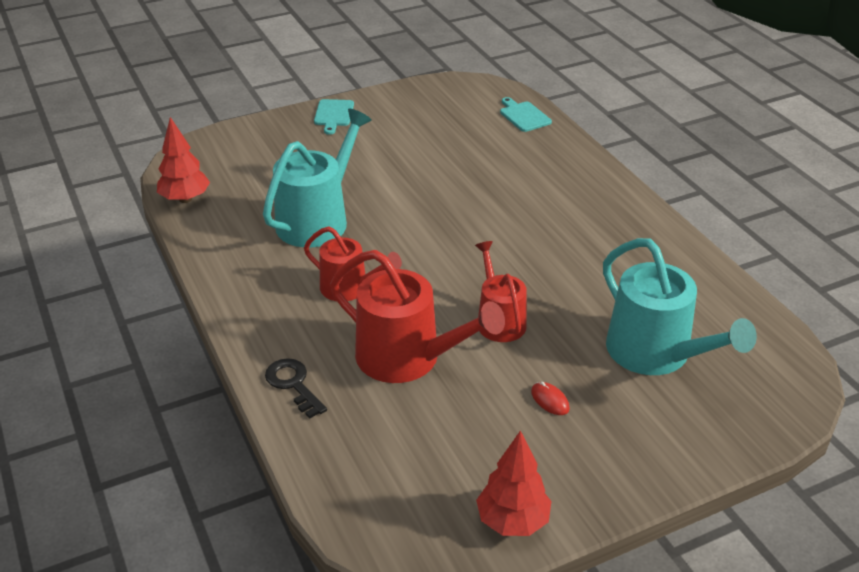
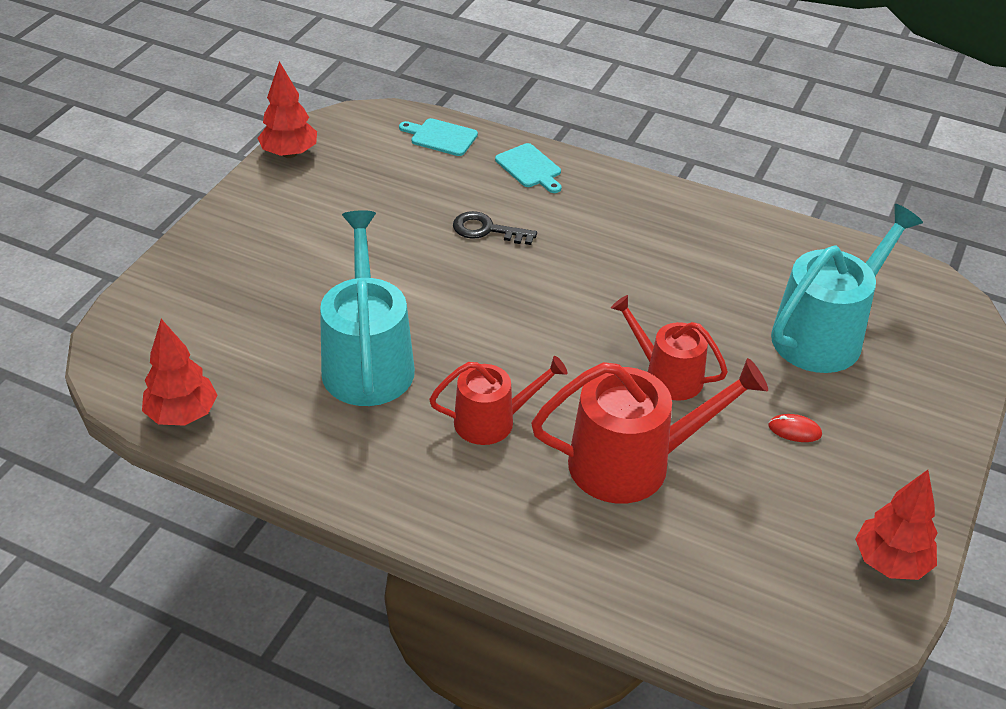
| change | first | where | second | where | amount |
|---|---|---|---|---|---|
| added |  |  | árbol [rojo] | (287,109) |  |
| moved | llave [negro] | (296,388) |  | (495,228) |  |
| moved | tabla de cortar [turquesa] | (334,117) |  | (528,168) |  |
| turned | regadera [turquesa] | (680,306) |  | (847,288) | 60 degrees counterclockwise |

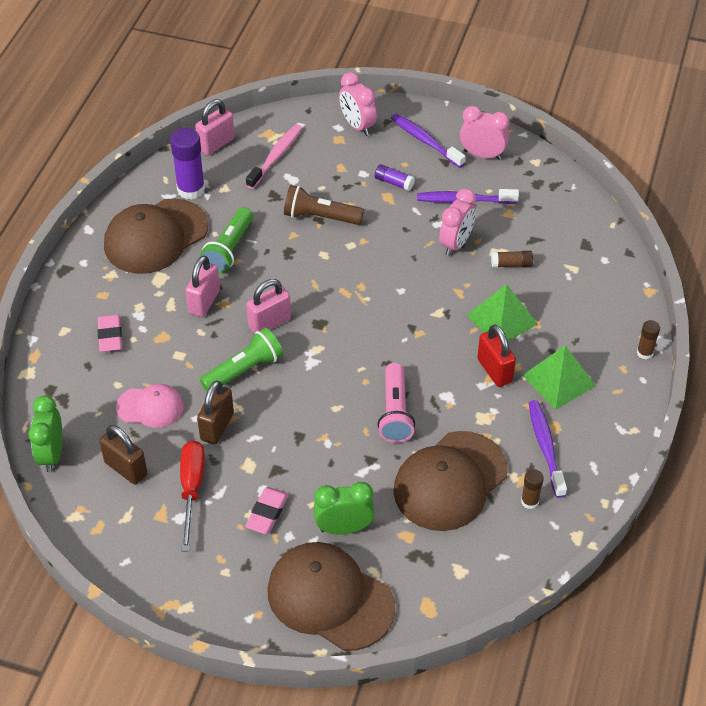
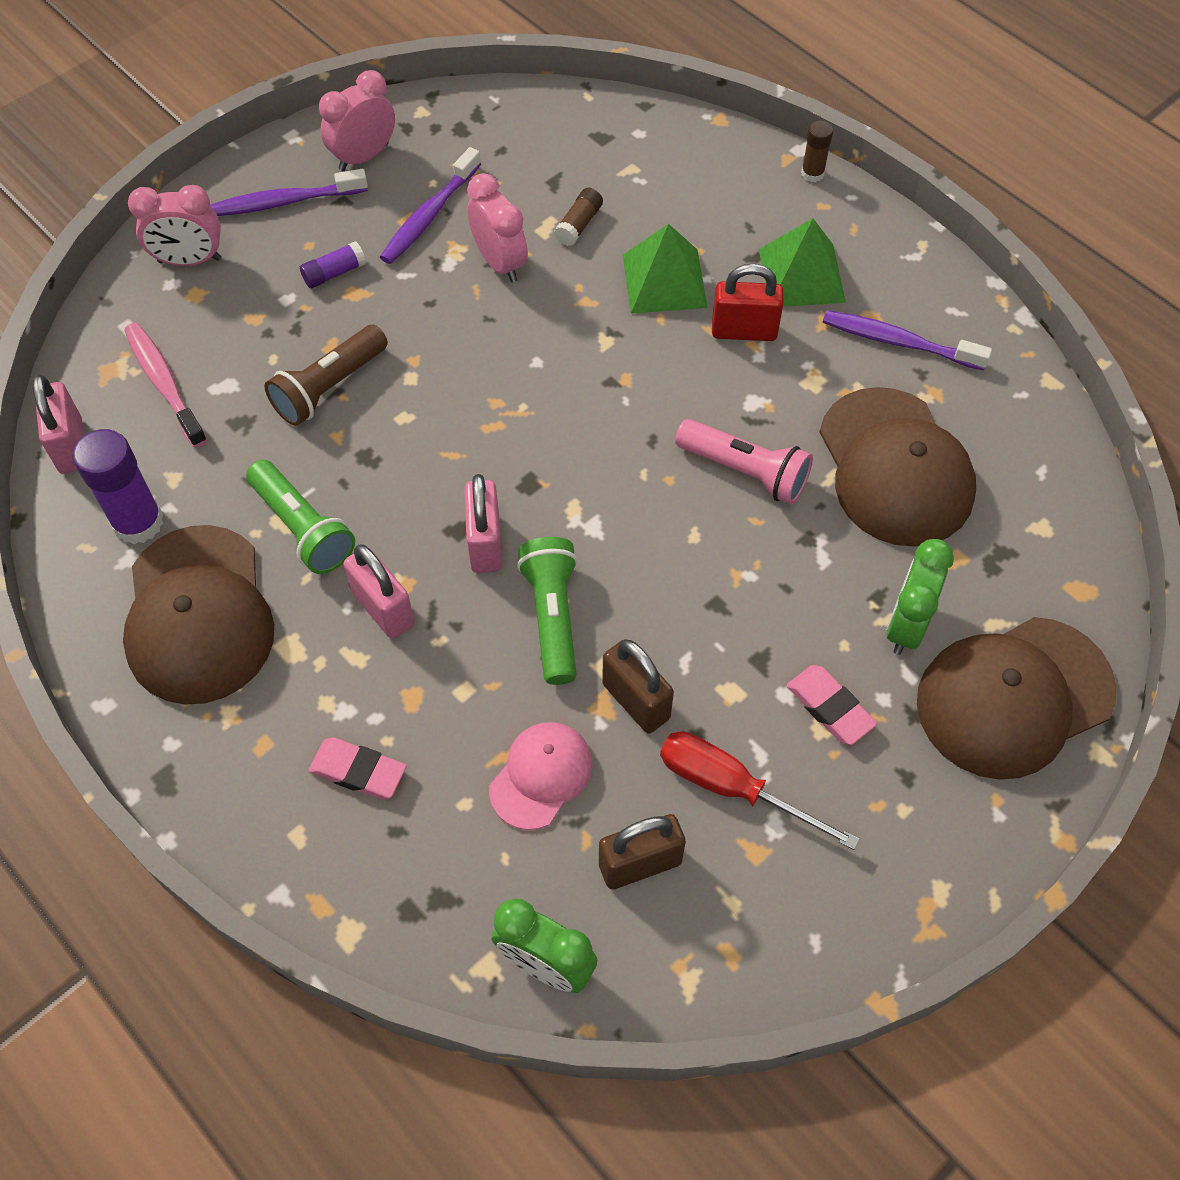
| change | first | where | second | where | amount |
|---|---|---|---|---|---|
| removed | barra de pegamento [marrón] | (532,489) |  |  |  |

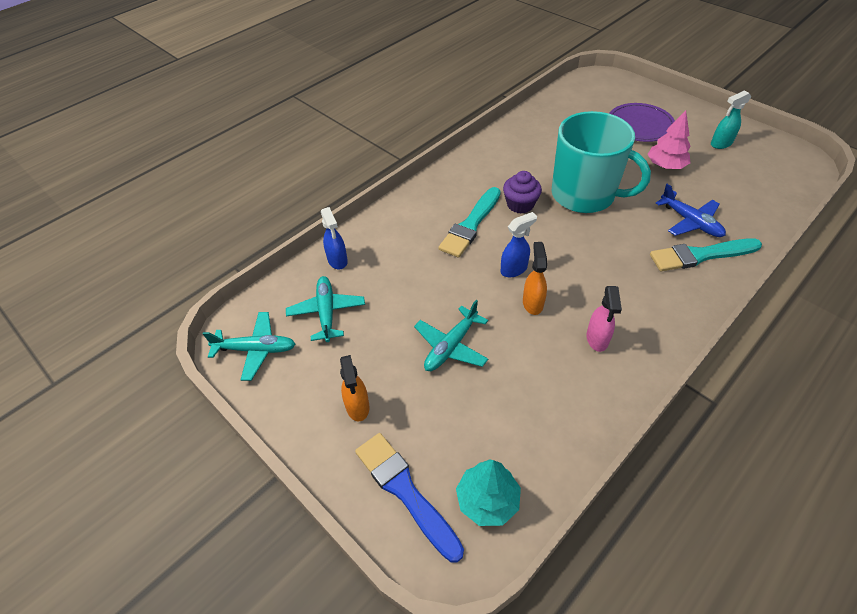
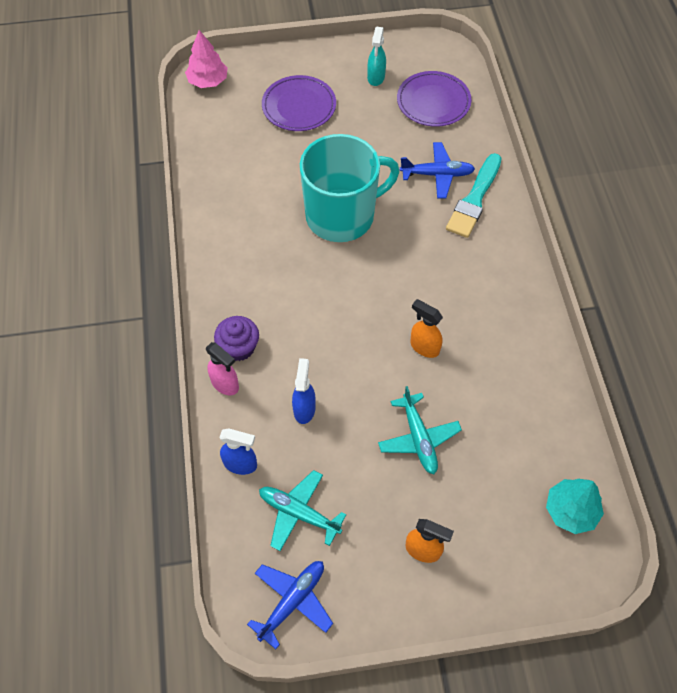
| change | first | where | second | where | amount |
|---|---|---|---|---|---|
| removed | pincel [azul] | (409,497) |  |  |  |
| removed | pincel [turquesa] | (470,222) |  |  |  |
| added |  |  | plato [morado] | (434,99) |  |
| moved | pulverizador [azul] | (518,244) |  | (304,391) |  |
| moved | magdalena [morado] | (522,192) |  | (236,338) |  |
| moved | pulverizador [rosa] | (604,319) |  | (222,368) |  |
| moved | árbol [rosa] | (669,139) |  | (206,59) |  |
| recoloured | avión [turquesa] | (249,346) | avión [azul] | (290,605) |  |

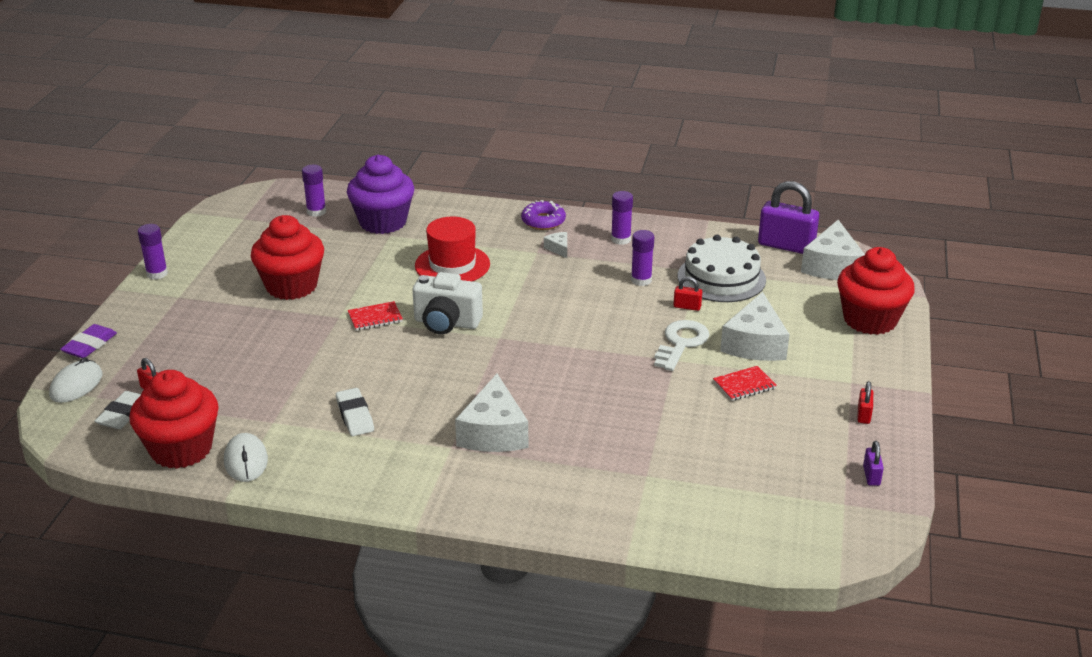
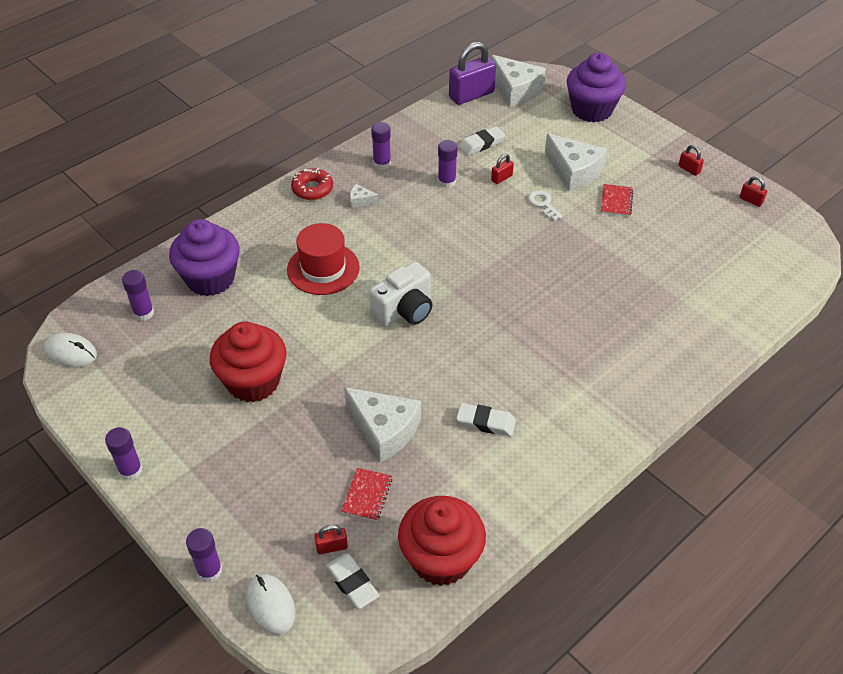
| change | first | where | second | where | amount |
|---|---|---|---|---|---|
| moved | ratón [blanco] | (246,457) |  | (70,350) |  |
| moved | cuaderno [rojo] | (375,316) |  | (367,494) |  |
| moved | queso [blanco] | (491,413) |  | (382,425) |  |
| replaced | goma de borrar [morado] | (88,341) | barra de pegamento [morado] | (204,555) |  |
| replaced | tarta [blanco] | (722,268) | goma de borrar [blanco] | (482,140) |  |
| recoloured | rosquilla [morado] | (543,215) | rosquilla [rojo] | (312,184) |  |
| recoloured | magdalena [rojo] | (876,291) | magdalena [morado] | (596,87) |  |
| recoloured | candado [morado] | (873,463) | candado [rojo] | (753,191) |  |
| resized | llave [blanco] | (681,345) |  | (545,205) | x0.63 |

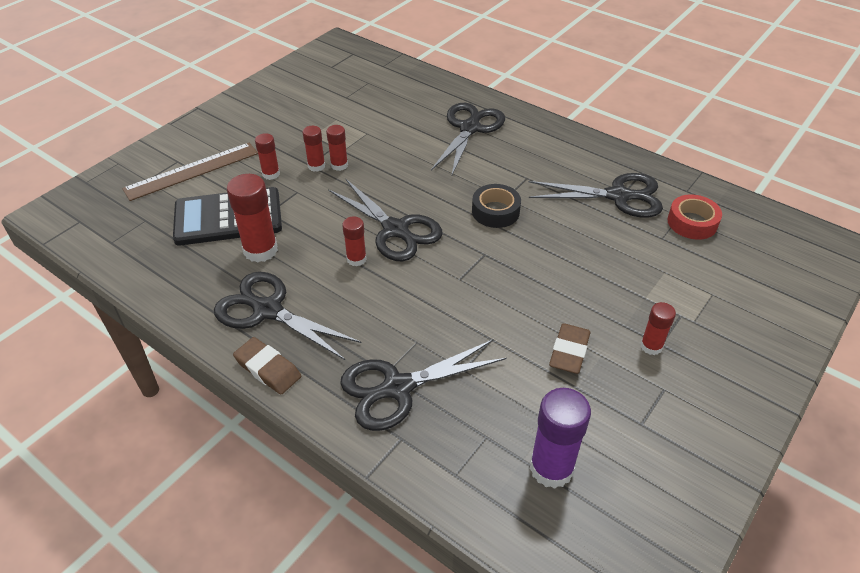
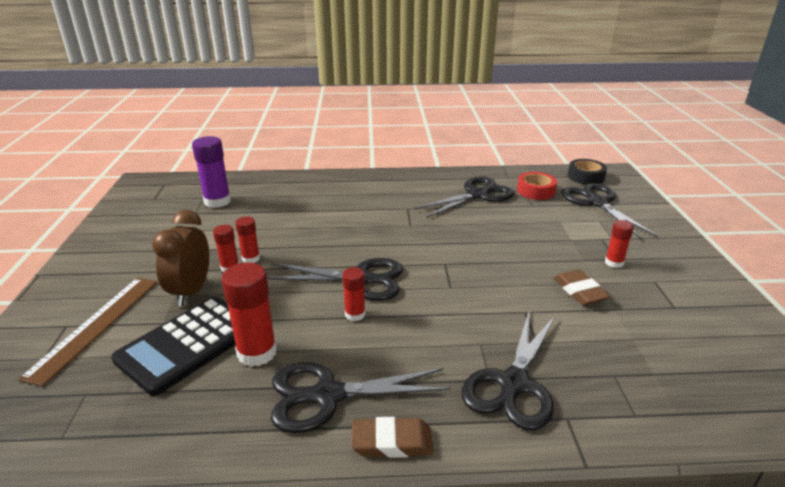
| change | first | where | second | where | amount |
|---|---|---|---|---|---|
| moved | tijeras [negro] | (468,140) |  | (609,211) |  |
| moved | cinta adhesiva [negro] | (496,206) |  | (587,172) |  |
| moved | barra de pegamento [morado] | (560,438) |  | (211,172) |  |
| replaced | barra de pegamento [rojo] | (267,156) | despertador [marrón] | (180,258) |  |

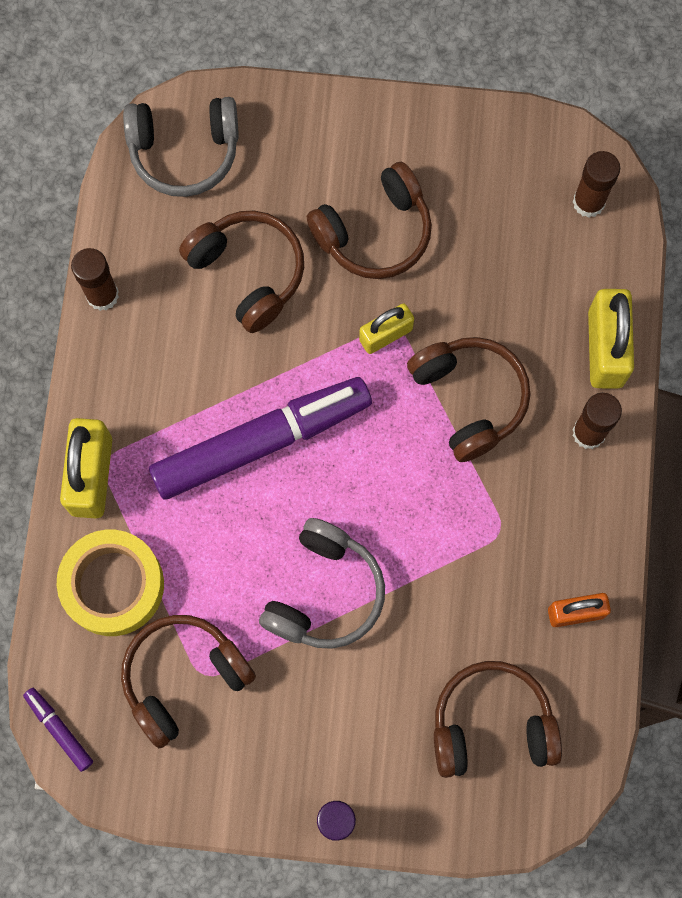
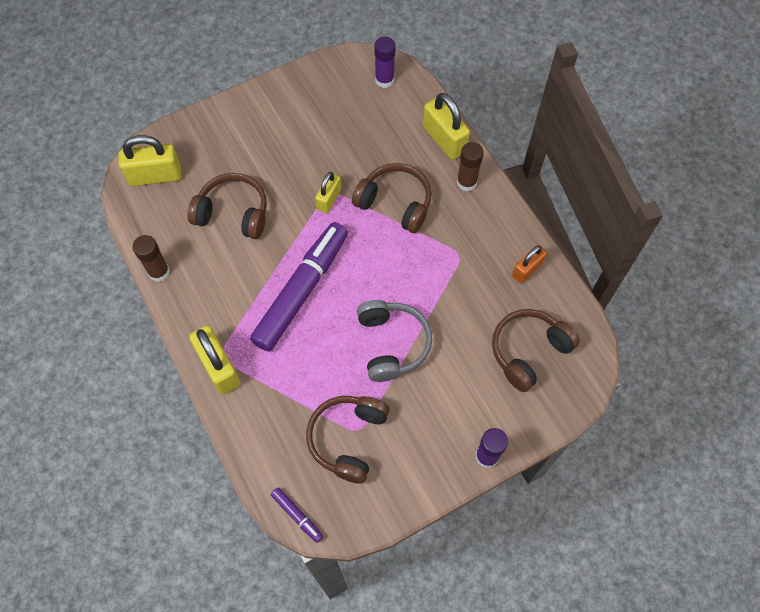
| change | first | where | second | where | amount |
|---|---|---|---|---|---|
| removed | cinta adhesiva [amarillo] | (110,583) |  |  |  |
| removed | auriculares [marrón] | (369,220) |  |  |  |
| replaced | auriculares [gris] | (181,147) | candado [amarillo] | (150,160) |  |
| recoloured | barra de pegamento [marrón] | (596,184) | barra de pegamento [morado] | (385,62) |  |
| turned | rotulador [morado] | (58,730) |  | (297,515) | 150 degrees counterclockwise |

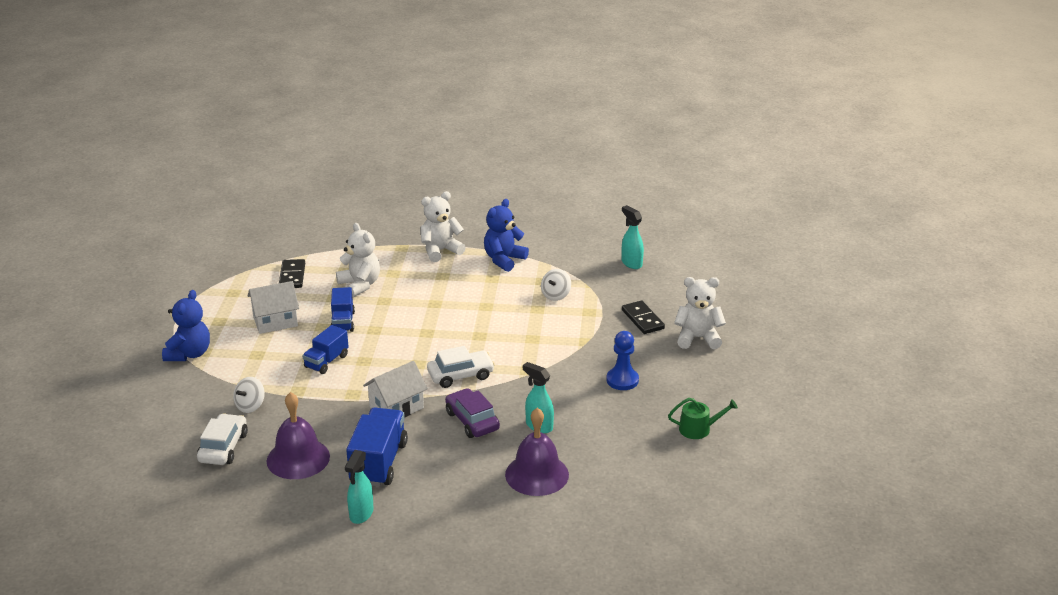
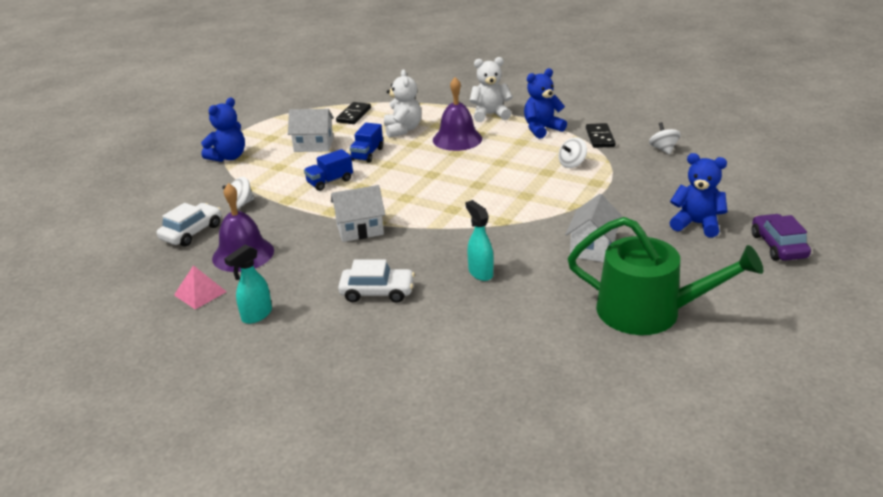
| change | first | where | second | where | amount |
|---|---|---|---|---|---|
| removed | camión [azul] | (377,447) |  |  |  |
| added |  |  | pirámide [rosa] | (200,287) |  |
| moved | coche [blanco] | (461,367) |  | (376,281) |  |
| moved | coche [morado] | (472,413) |  | (781,237) |  |
| moved | campana [morado] | (537,452) |  | (457,114) |  |
| moved | ficha de dominó [negro] | (643,317) |  | (600,135) |  |
| replaced | peón [azul] | (622,360) | casa [blanco] | (594,228) |  |
| replaced | pulverizador [turquesa] | (633,237) | peonza [blanco] | (665,138) |  |
| recoloured | osito [blanco] | (700,313) | osito [azul] | (698,195) |  |
| resized | regadera [verde] | (703,418) |  | (665,276) | x2.29 |

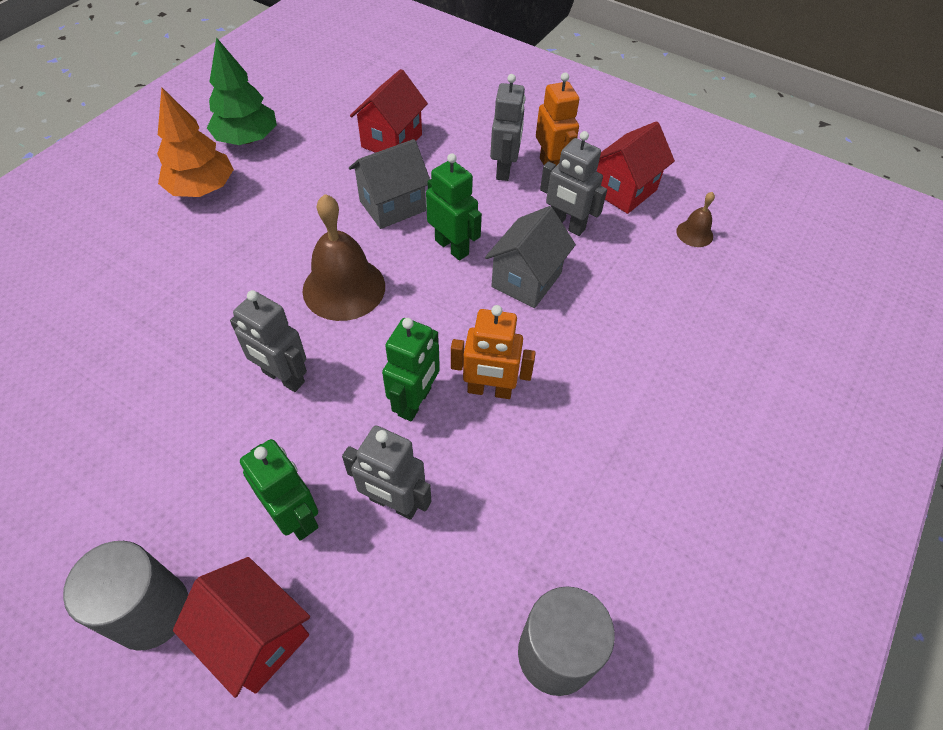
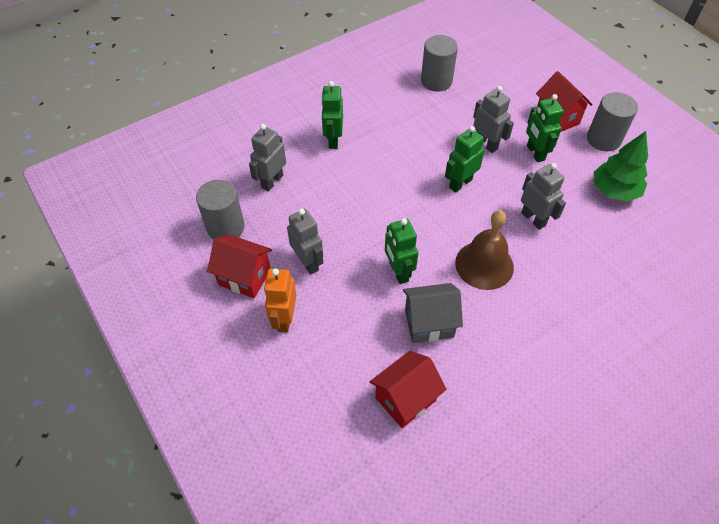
| change | first | where | second | where | amount |
|---|---|---|---|---|---|
| removed | árbol [naranja] | (195,142) |  |  |  |
| removed | robot [naranja] | (493,352) |  |  |  |
| removed | casa [gris] | (530,257) |  |  |  |
| added |  |  | robot [verde] | (332,115) |  |
| moved | árbol [verde] | (242,91) |  | (621,166) |  |
| moved | robot [gris] | (508,127) |  | (267,157) |  |
| replaced | campana [marrón] | (695,219) | cilindro [gris] | (220,210) |  |
| turned | casa [rojo] | (636,167) |  | (239,266) | 45 degrees clockwise |

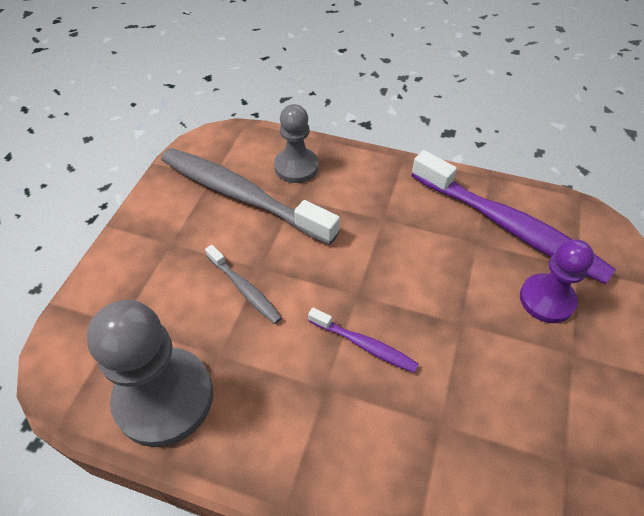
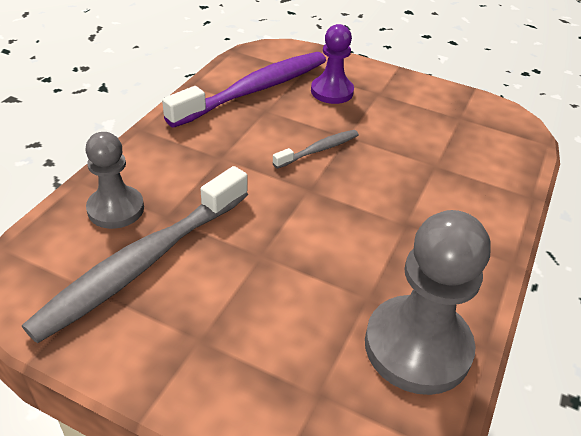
| change | first | where | second | where | amount |
|---|---|---|---|---|---|
| removed | cepillo de dientes [morado] | (363,340) |  |  |  |
| moved | cepillo de dientes [gris] | (243,284) |  | (315,149) |  |

